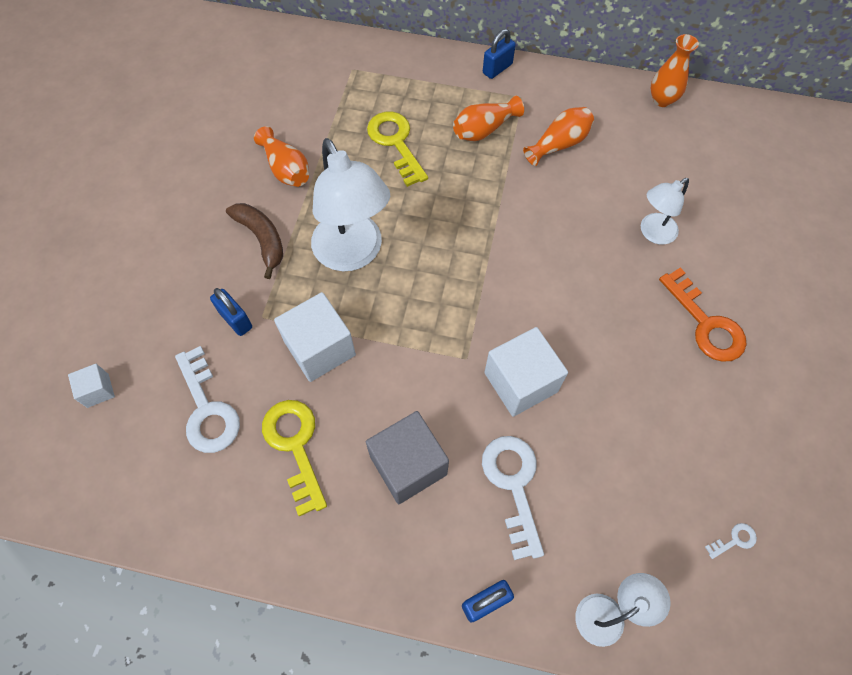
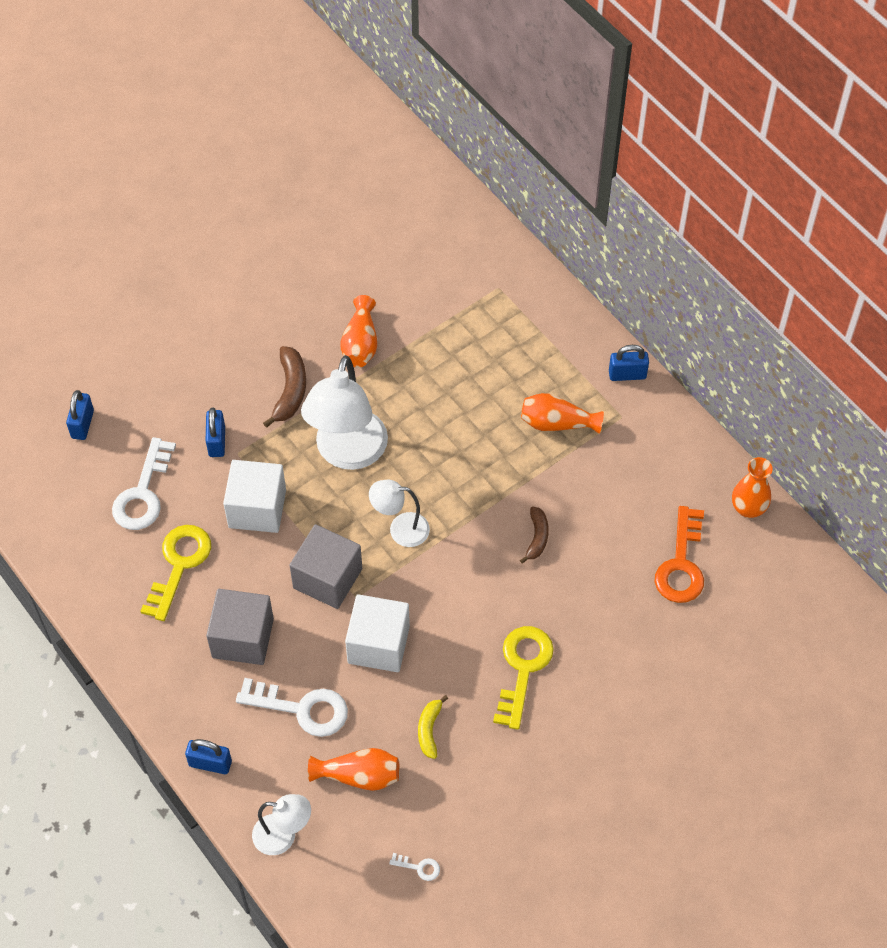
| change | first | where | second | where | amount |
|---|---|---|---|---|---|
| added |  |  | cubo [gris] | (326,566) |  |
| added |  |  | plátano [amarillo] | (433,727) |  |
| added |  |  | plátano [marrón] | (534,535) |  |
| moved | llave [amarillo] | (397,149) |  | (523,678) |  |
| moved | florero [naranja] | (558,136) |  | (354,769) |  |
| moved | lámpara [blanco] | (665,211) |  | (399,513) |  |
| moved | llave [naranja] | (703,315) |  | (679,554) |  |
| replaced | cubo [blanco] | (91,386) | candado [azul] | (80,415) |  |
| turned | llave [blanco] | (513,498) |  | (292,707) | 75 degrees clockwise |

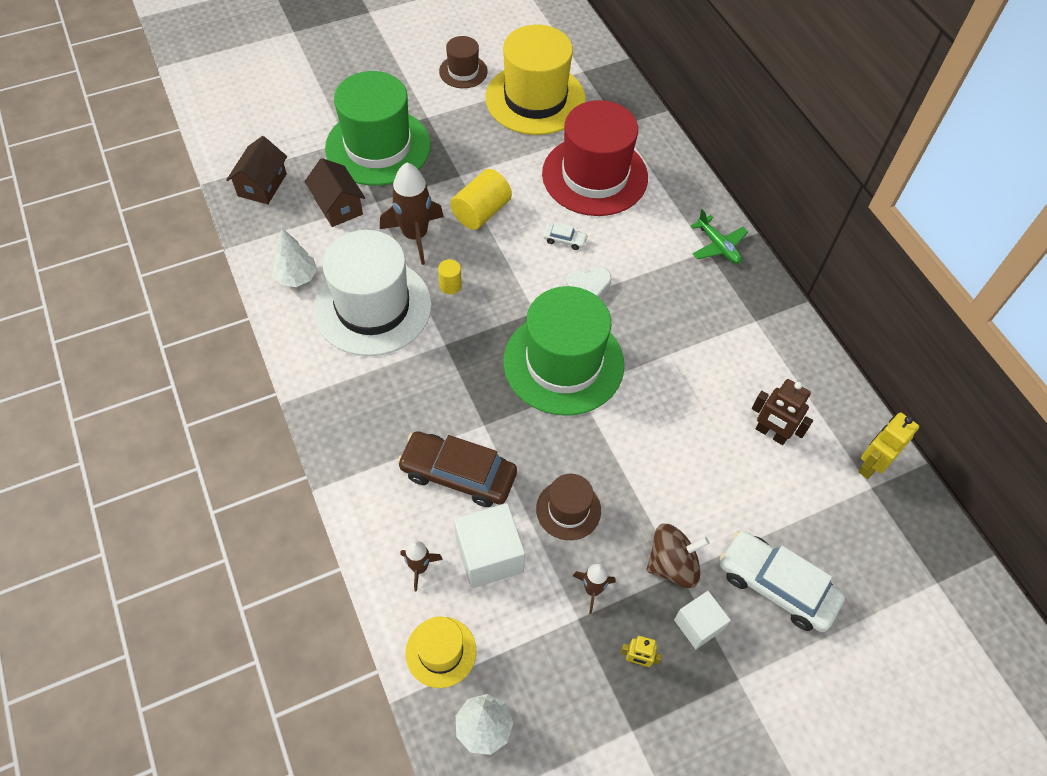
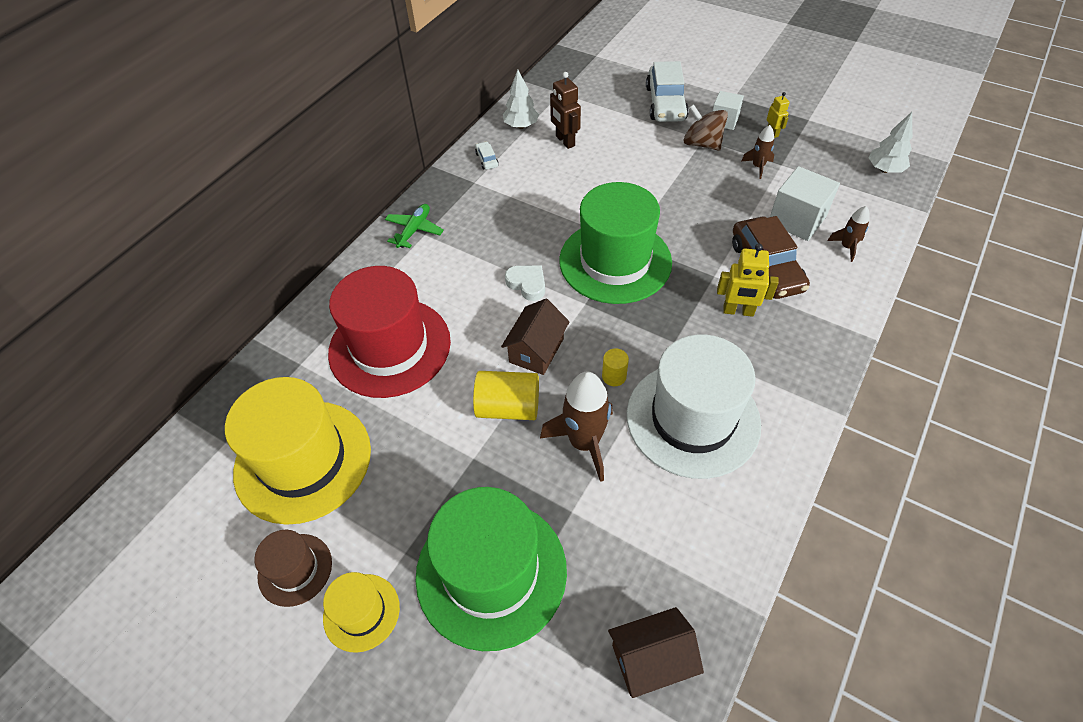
| change | first | where | second | where | amount |
|---|---|---|---|---|---|
| removed | sombrero [marrón] | (568,507) |  |  |  |
| moved | árbol [blanco] | (294,257) |  | (521,99) |  |
| moved | casa [marrón] | (335,192) |  | (535,337) |  |
| moved | sombrero [amarillo] | (441,652) |  | (361,612) |  |
| moved | coche [blanco] | (565,236) |  | (487,156) |  |
| moved | robot [amarillo] | (888,445) |  | (748,280) |  |
| turned | robot [marrón] | (782,412) |  | (565,110) | 150 degrees clockwise |

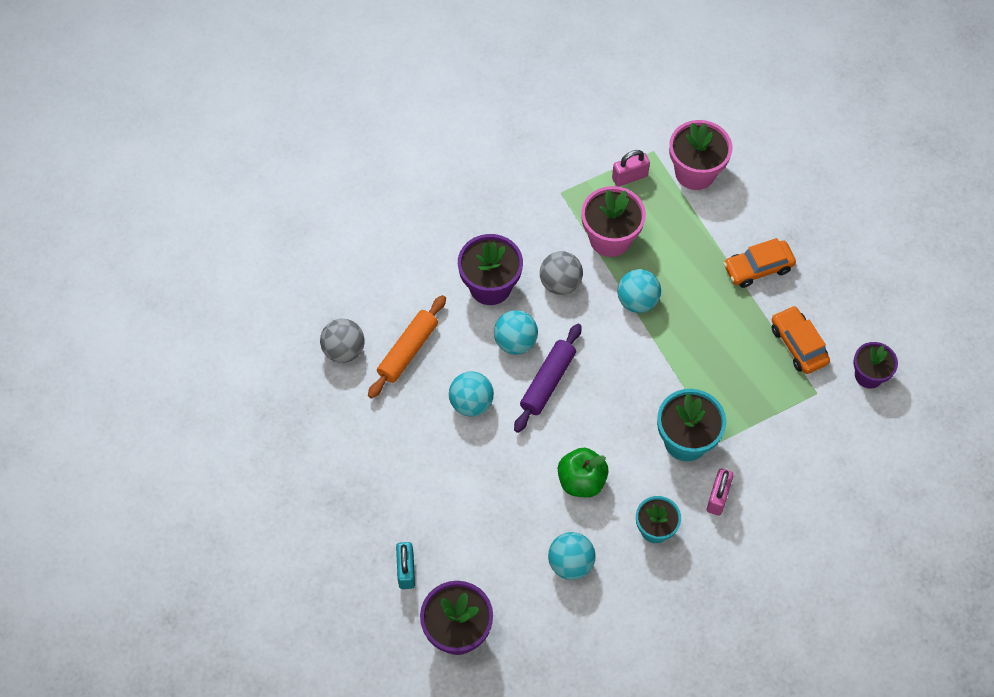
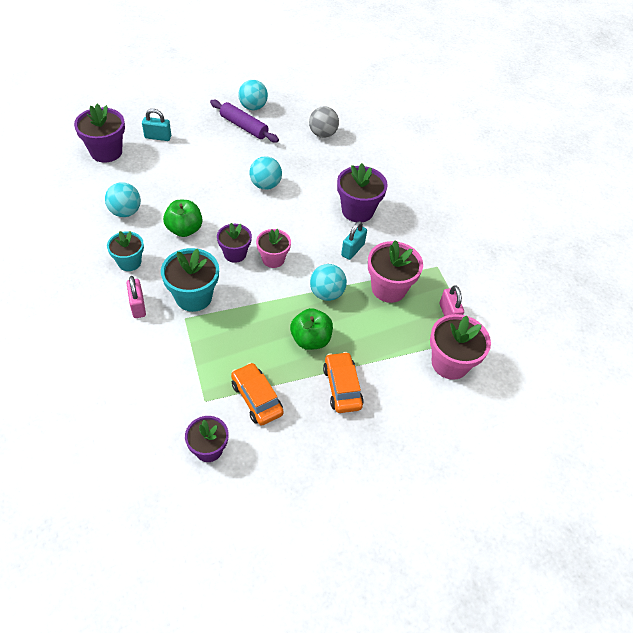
| change | first | where | second | where | amount |
|---|---|---|---|---|---|
| removed | rodillo [naranja] | (407,347) |  |  |  |
| added |  |  | maceta [morado] | (234,243) |  |
| added |  |  | maceta [rosa] | (273,248) |  |
| added |  |  | manzana [verde] | (311,329) |  |
| moved | pelota [turquesa] | (516,332) |  | (253,95) |  |
| moved | rodillo [morado] | (548,378) |  | (244,121) |  |
| replaced | pelota [gris] | (561,273) | candado [turquesa] | (354,240) |  |
| turned | candado [rosa] | (720,492) |  | (136,297) | 45 degrees clockwise |
| turned | coche [naranja] | (801,340) |  | (257,394) | 105 degrees counterclockwise |

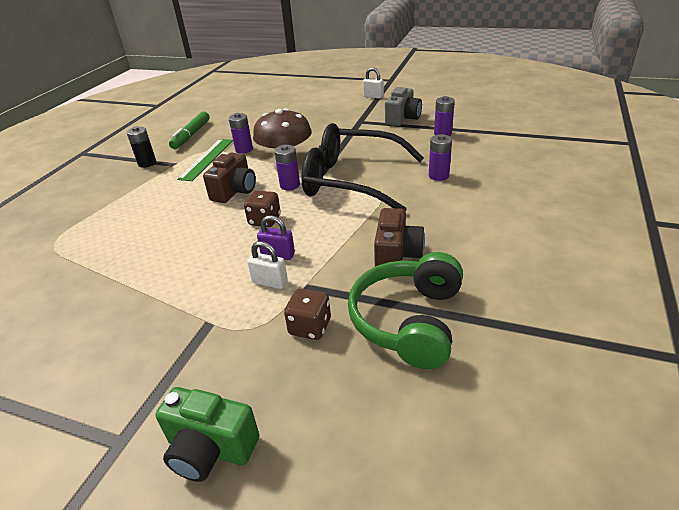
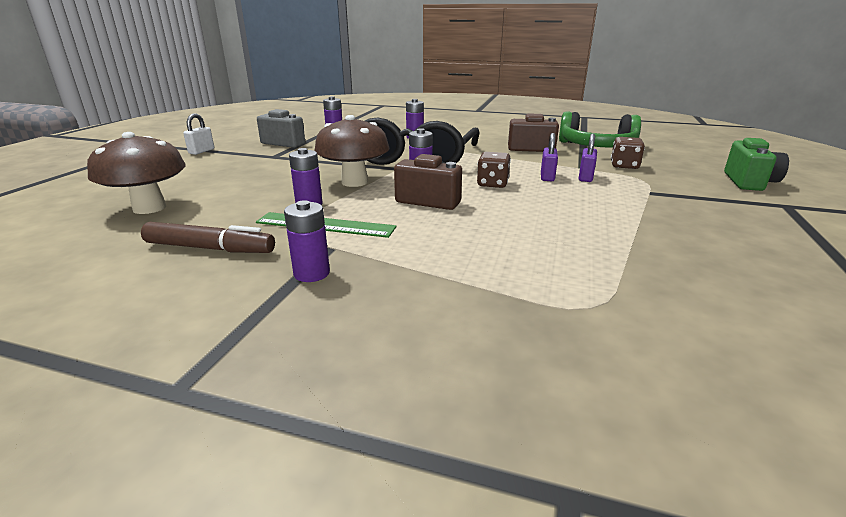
| change | first | where | second | where | amount |
|---|---|---|---|---|---|
| added |  |  | seta [marrón] | (136,173) |  |
| recoloured | pila [negro] | (141,147) | pila [morado] | (307,241) |  |
| recoloured | rotulador [verde] | (189,130) | rotulador [marrón] | (208,237) |  |
| recoloured | candado [blanco] | (267,265) | candado [morado] | (588,157) |  |

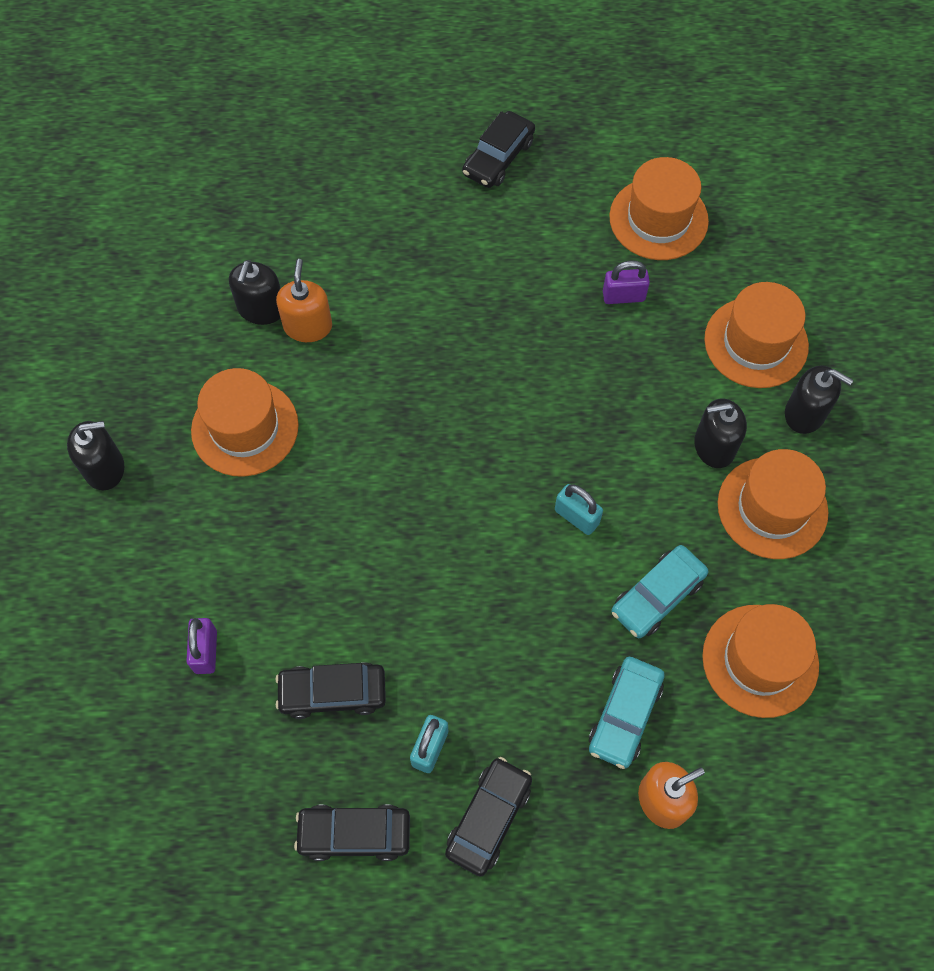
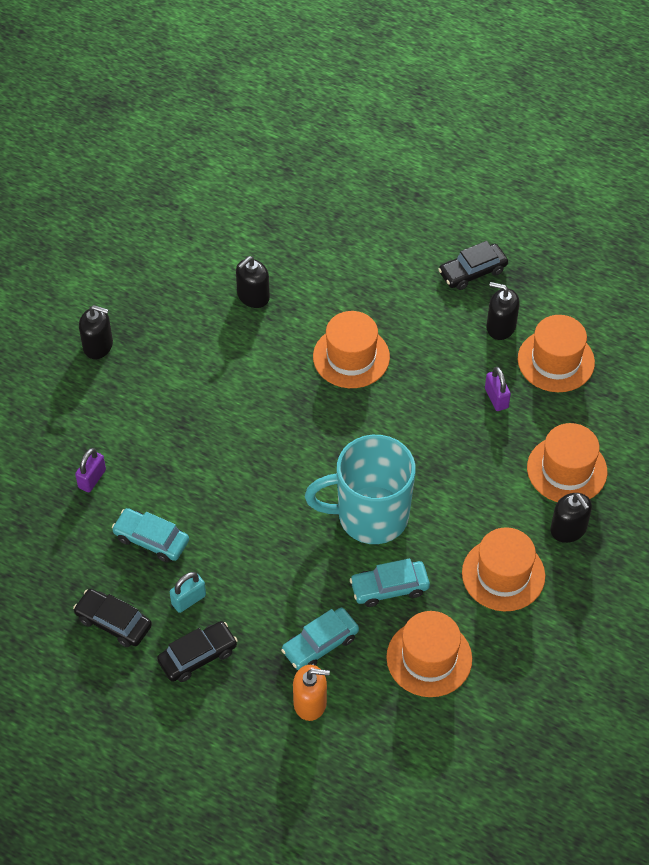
| change | first | where | second | where | amount |
|---|---|---|---|---|---|
| removed | dispensador de jabón [naranja] | (304,300) |  |  |  |
| moved | sombrero [naranja] | (245,422) |  | (351,349) |  |
| moved | dispensador de jabón [negro] | (720,433) |  | (503,311) |  |
| replaced | candado [turquesa] | (579,509) | taza [turquesa] | (360,489) |  |
| recoloured | coche [negro] | (331,690) | coche [turquesa] | (150,535) |  |
| turned | candado [morado] | (626,282) |  | (498,389) | 45 degrees clockwise |

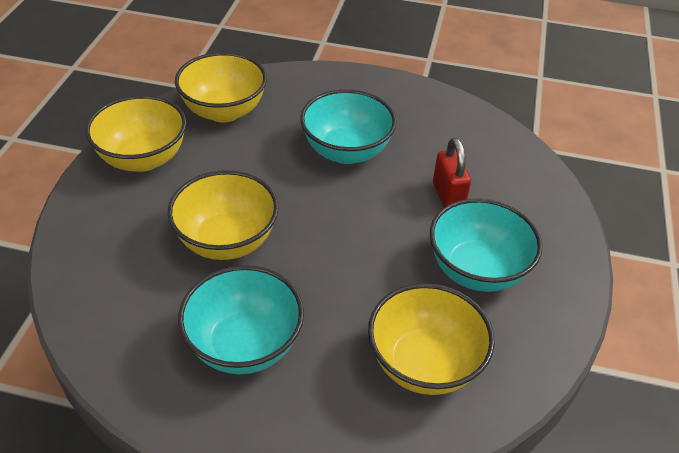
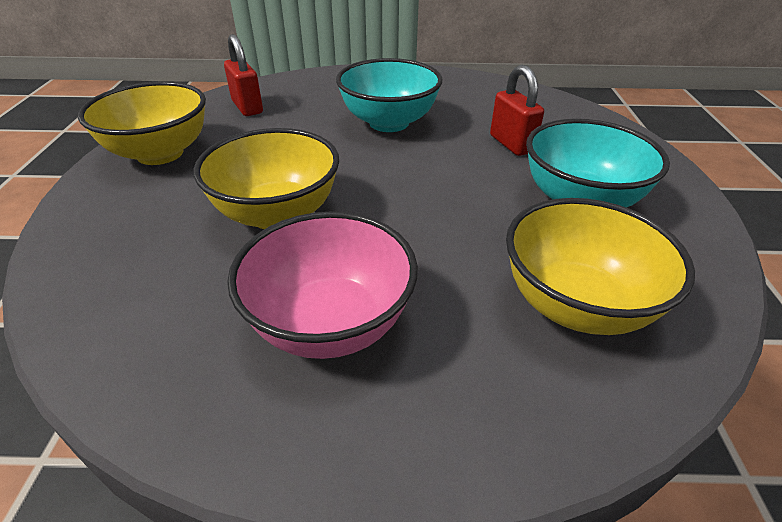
| change | first | where | second | where | amount |
|---|---|---|---|---|---|
| replaced | cuenco [amarillo] | (221,87) | candado [rojo] | (243,75) |  |
| recoloured | cuenco [turquesa] | (241,319) | cuenco [rosa] | (322,285) |  |

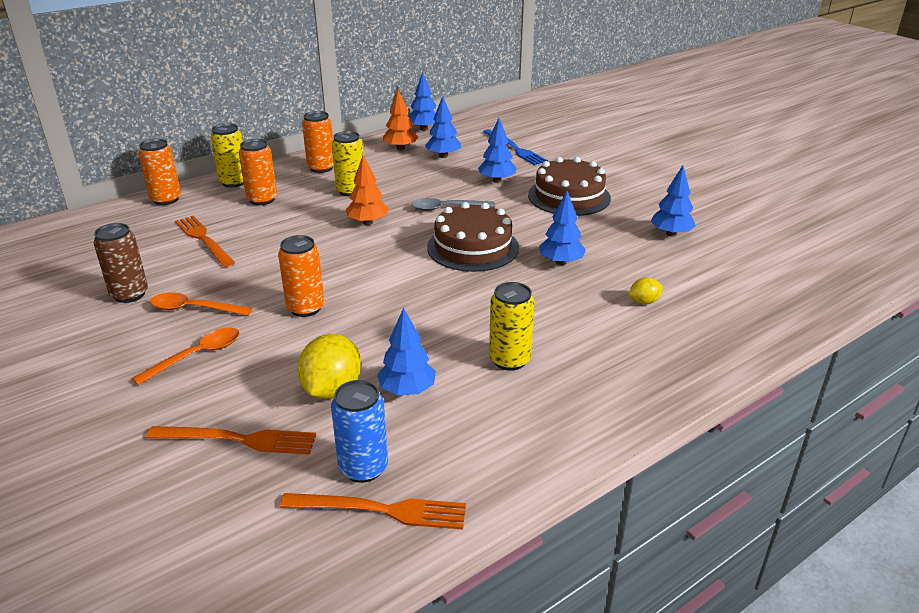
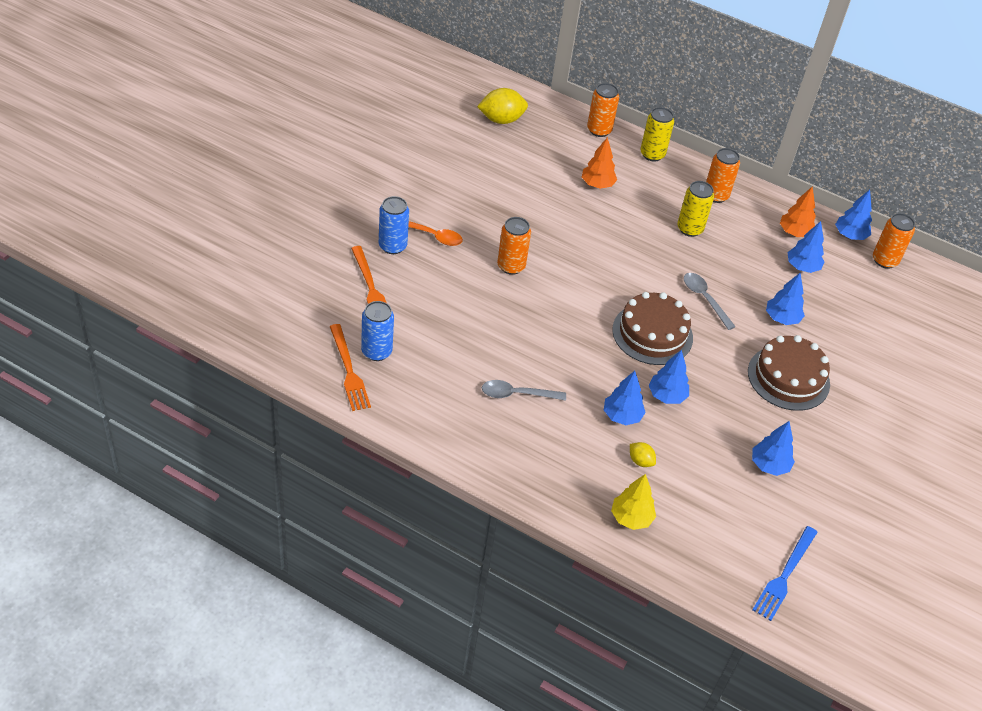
| change | first | where | second | where | amount |
|---|---|---|---|---|---|
| removed | lata [marrón] | (121,263) |  |  |  |
| removed | cuchara [naranja] | (201,304) |  |  |  |
| removed | tenedor [naranja] | (205,241) |  |  |  |
| added |  |  | lata [azul] | (394,225) |  |
| added |  |  | árbol [amarillo] | (633,502) |  |
| moved | lata [naranja] | (258,172) |  | (894,241) |  |
| moved | limón [amarillo] | (329,366) |  | (502,106) |  |
| moved | árbol [naranja] | (367,190) |  | (599,163) |  |
| moved | árbol [azul] | (406,352) |  | (625,398) |  |
| moved | tenedor [azul] | (515,147) |  | (785,573) |  |
| replaced | lata [amarillo] | (512,326) | cuchara [gris] | (524,390) |  |

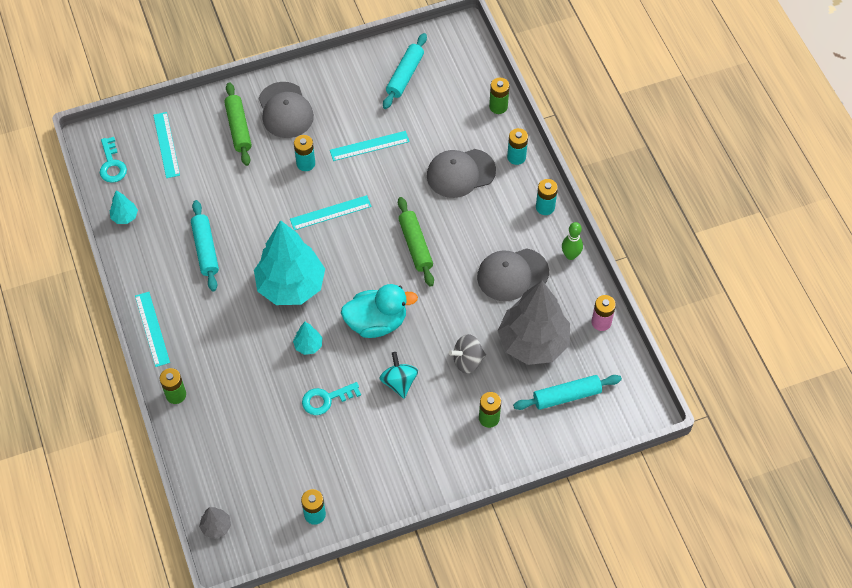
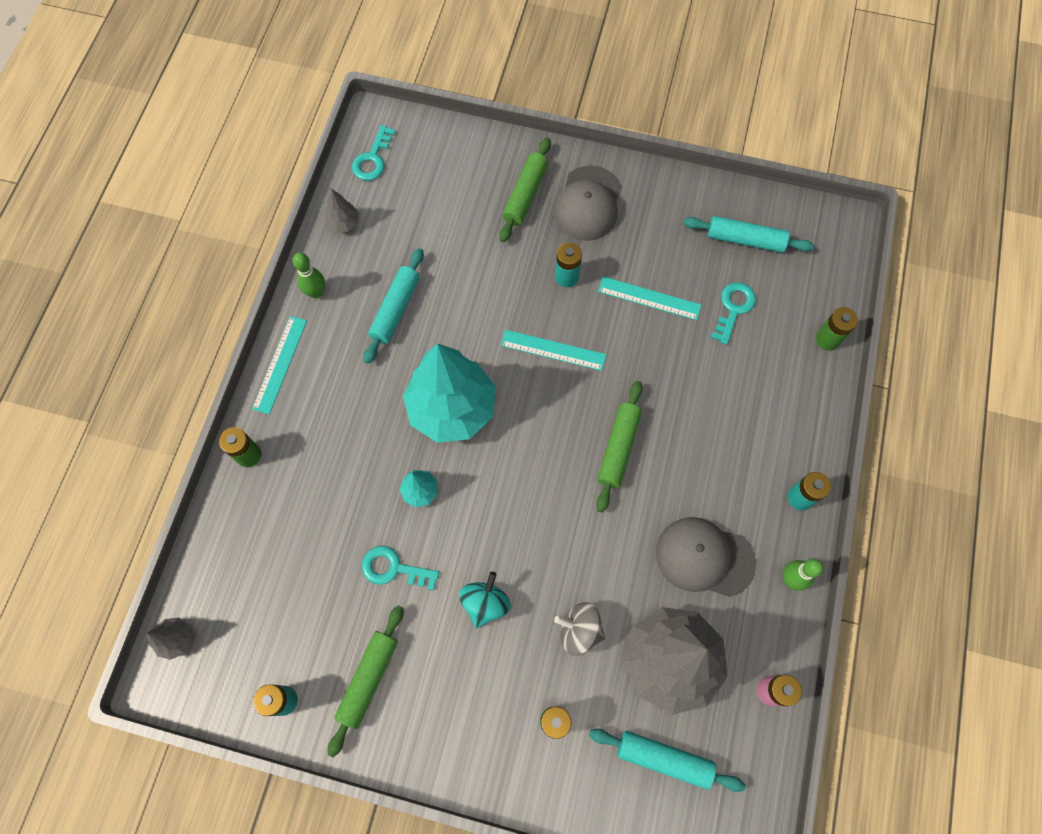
| change | first | where | second | where | amount |
|---|---|---|---|---|---|
| removed | regla [turquesa] | (166,145) |  |  |  |
| removed | pato [turquesa] | (379,311) |  |  |  |
| removed | gorra [gris] | (461,173) |  |  |  |
| removed | pila [turquesa] | (517,146) |  |  |  |
| added |  |  | bolo [verde] | (308,275) |  |
| added |  |  | rodillo [verde] | (366,681) |  |
| added |  |  | llave [turquesa] | (733,313) |  |
| recoloured | árbol [turquesa] | (124,207) | árbol [gris] | (341,210) |  |
| turned | rodillo [turquesa] | (405,71) |  | (748,234) | 45 degrees clockwise |

